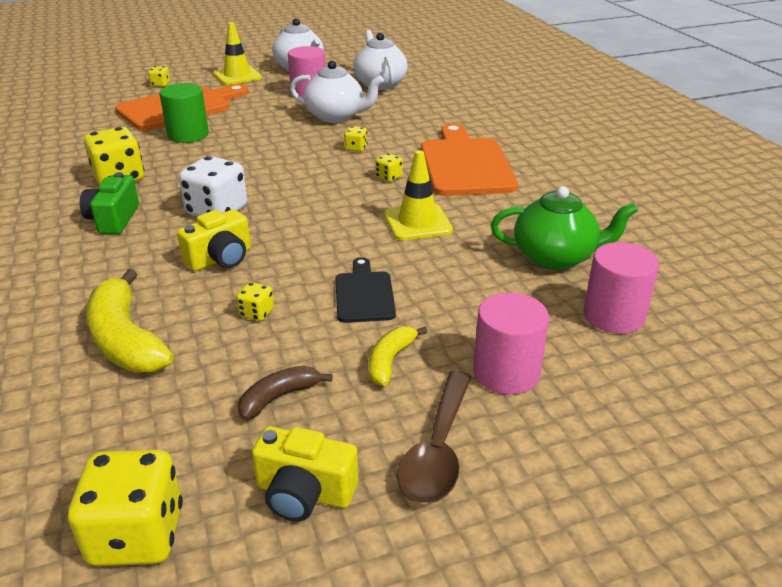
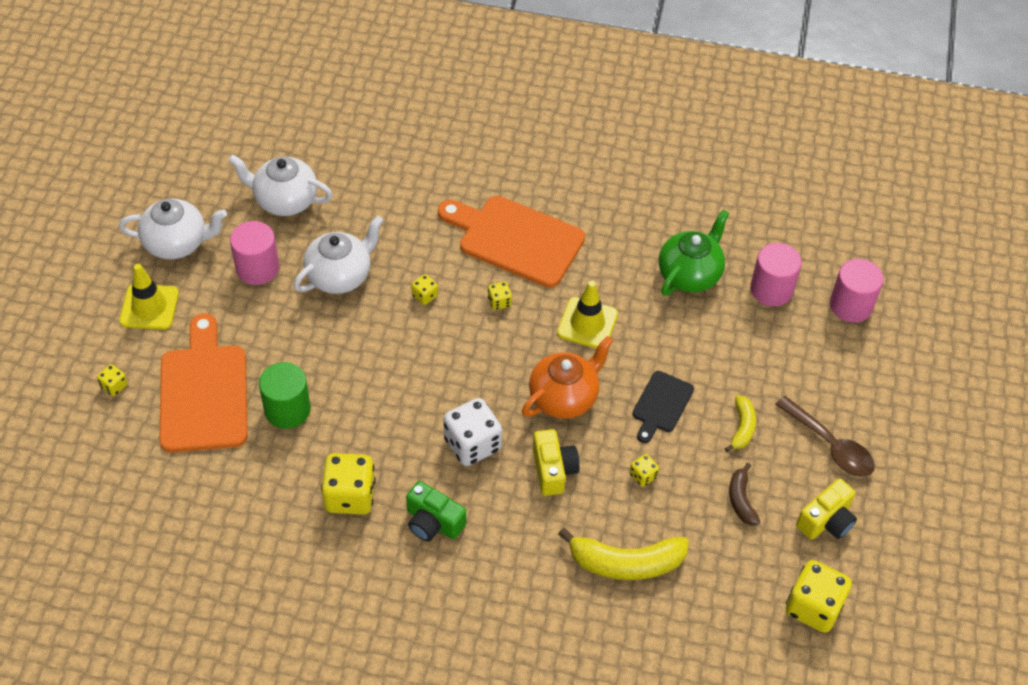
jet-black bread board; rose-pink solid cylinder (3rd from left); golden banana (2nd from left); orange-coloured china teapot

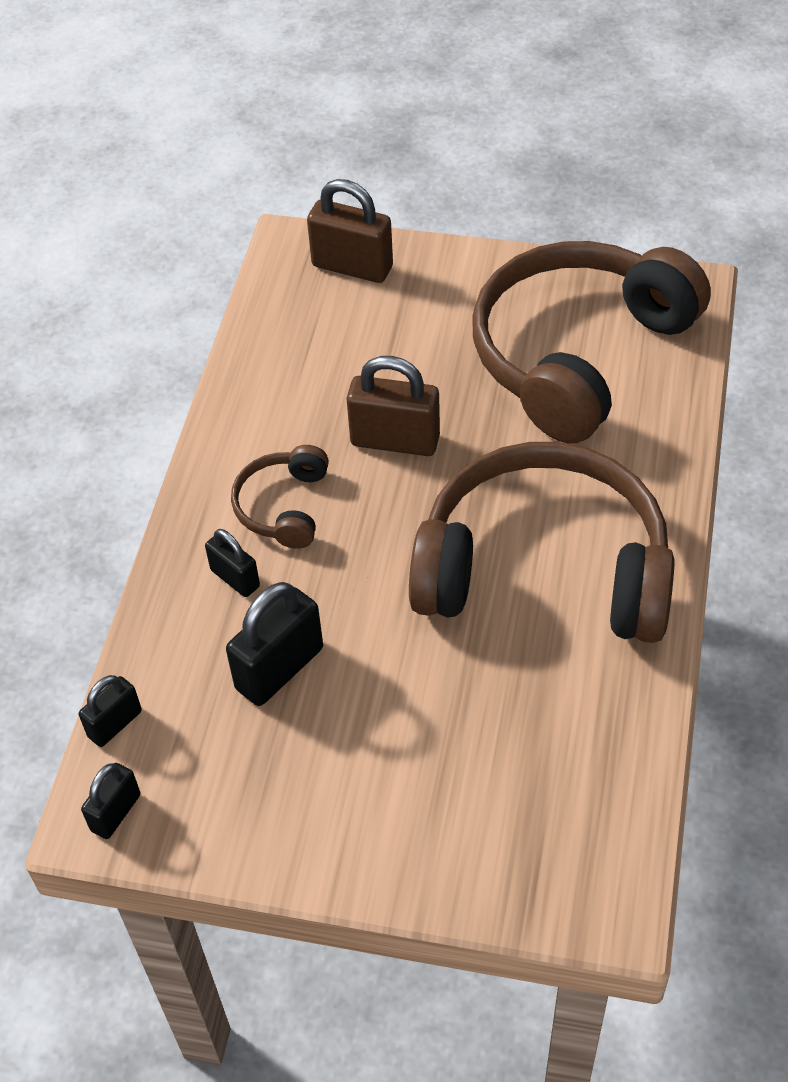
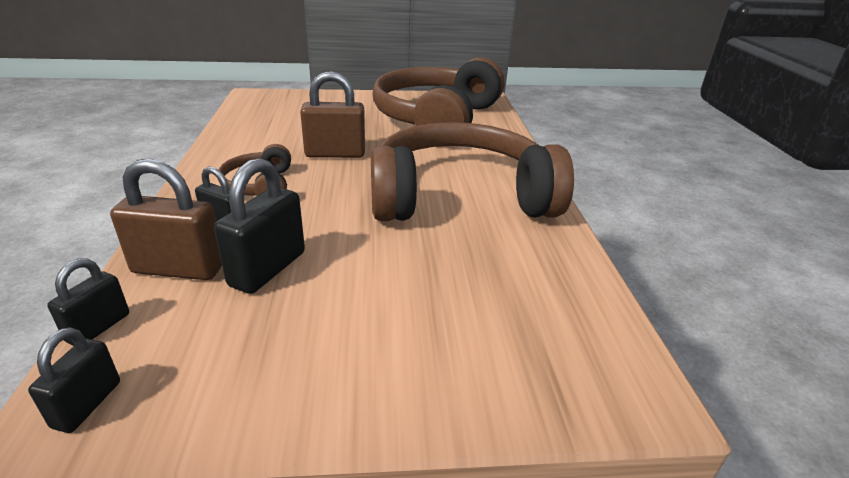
brown padlock (1st from left)

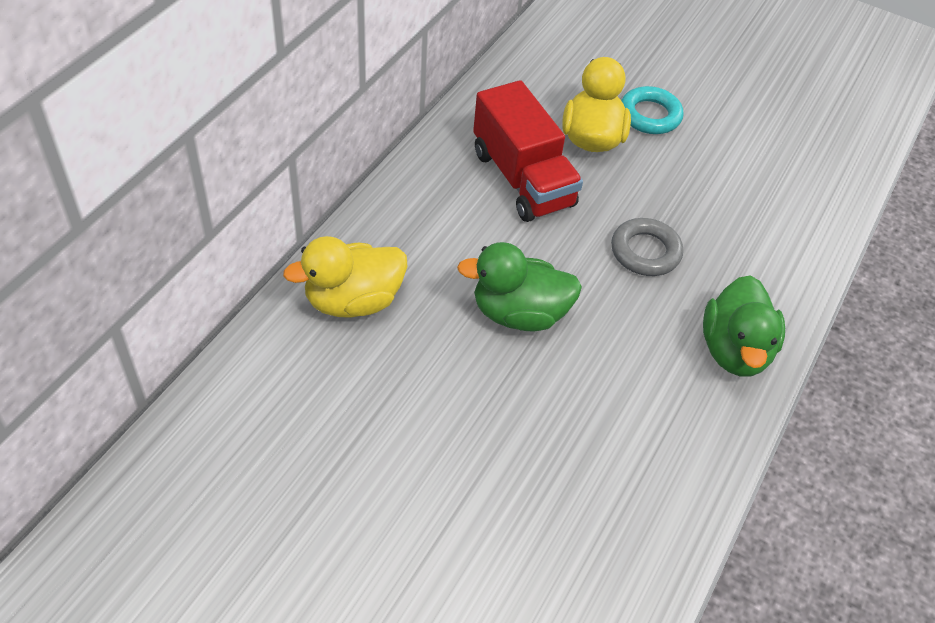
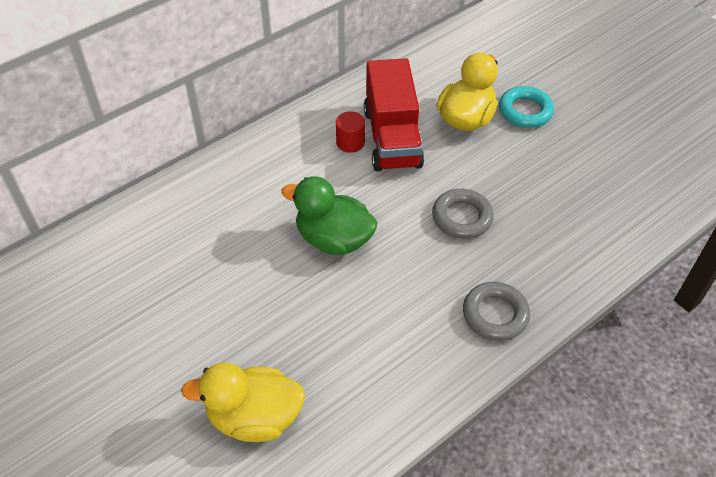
golden rubber duck (1st from left); ash-grey hoop (2nd from left); red solid cylinder

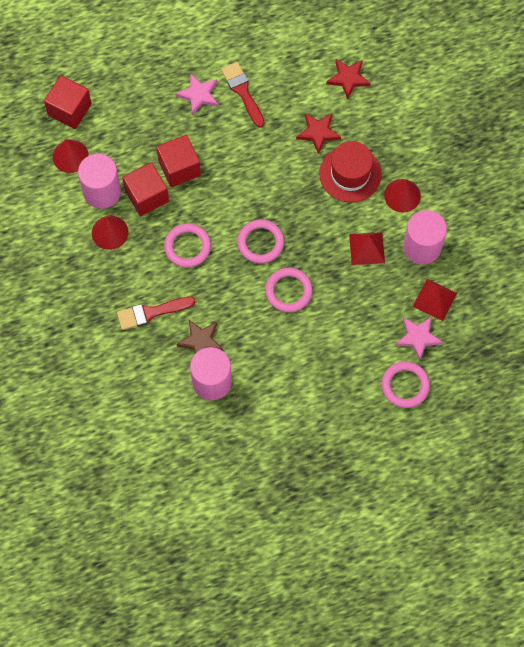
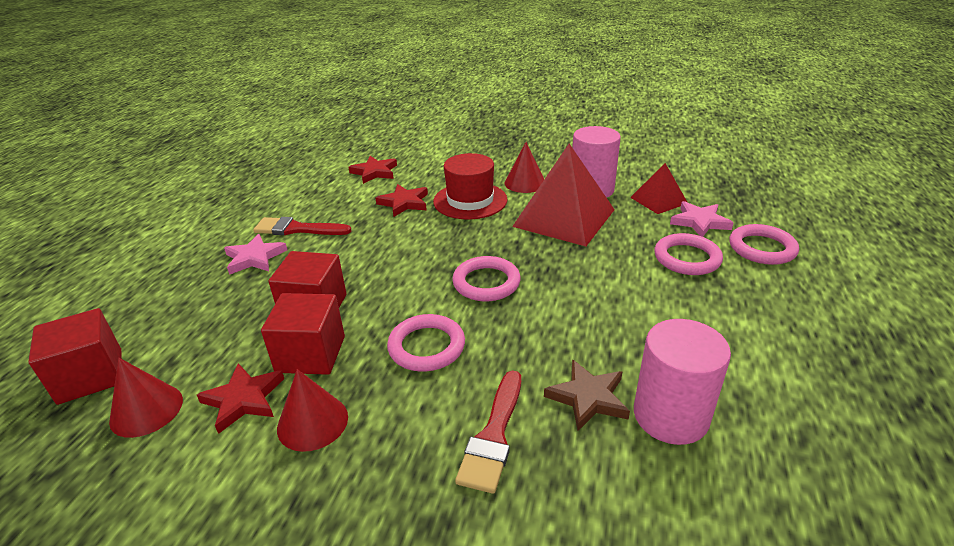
red five-pointed star (1st from left); red pyramid (1st from left); rose-pink hoop (3rd from left)

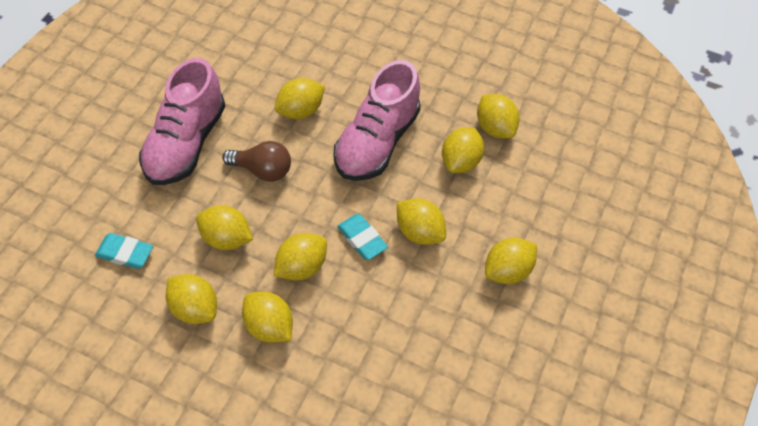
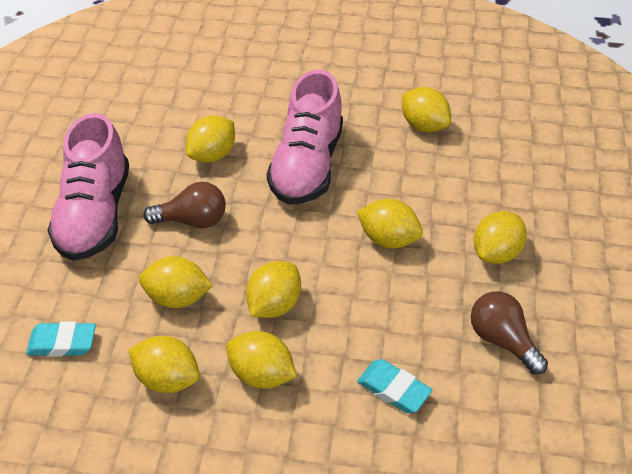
golden citrus fruit (7th from left in the first image); turquoise pencil eraser (2nd from left); brown lightbulb (2nd from left)

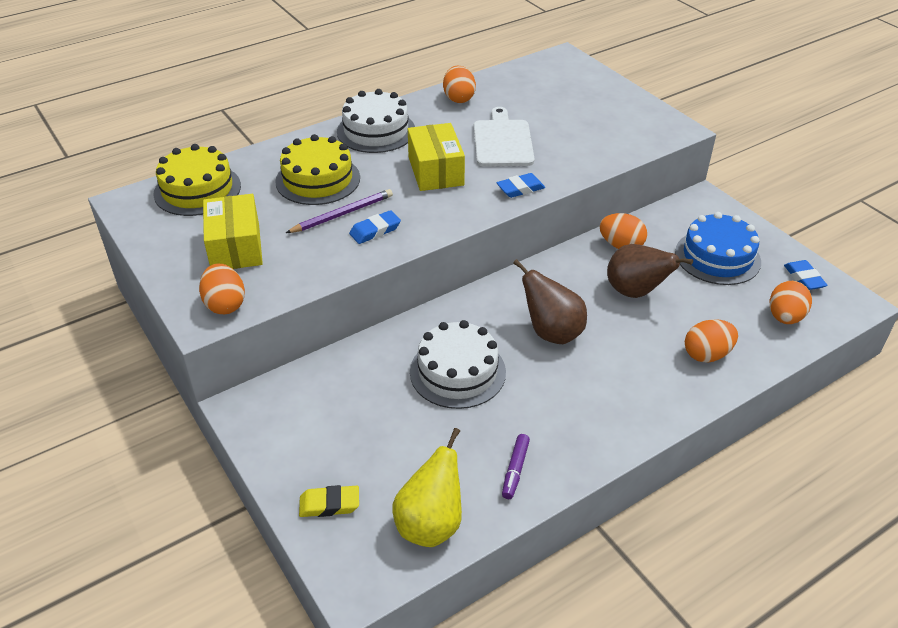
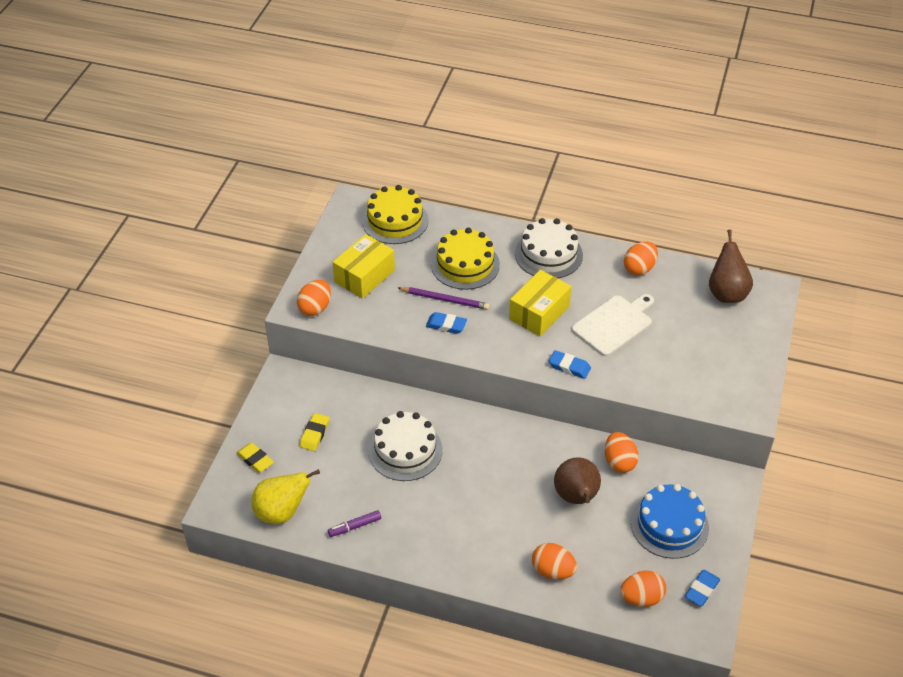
brown pear fruit (2nd from left); golden pencil eraser (2nd from left)

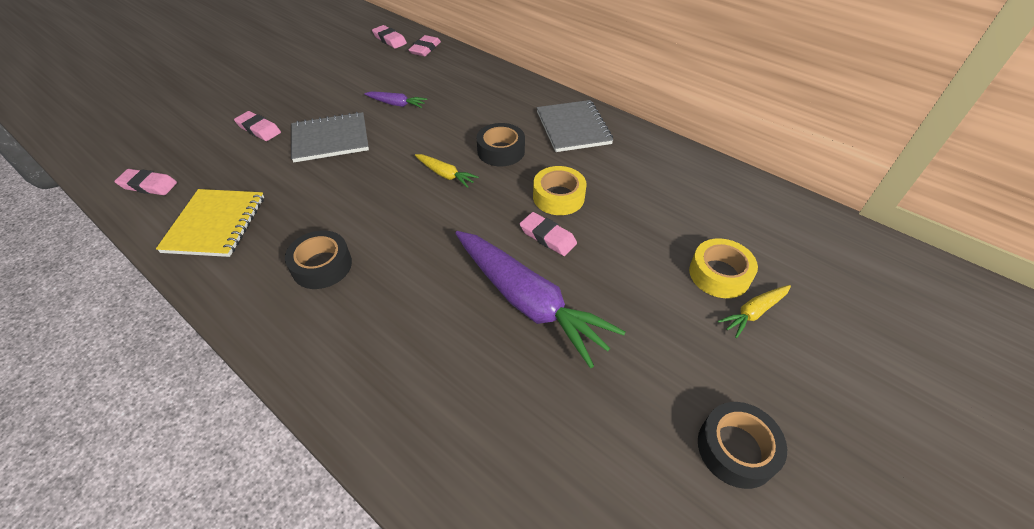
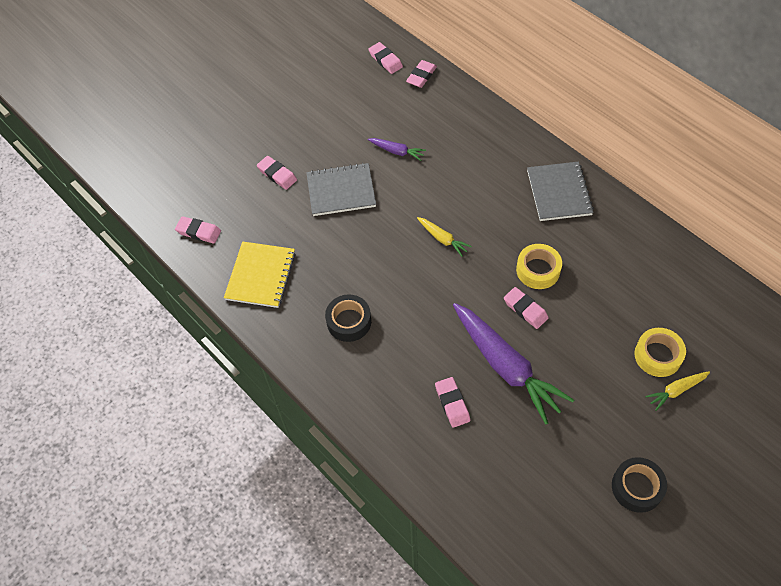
jet-black sticky tape (2nd from left in the first image); rose-pink pencil eraser (5th from left)

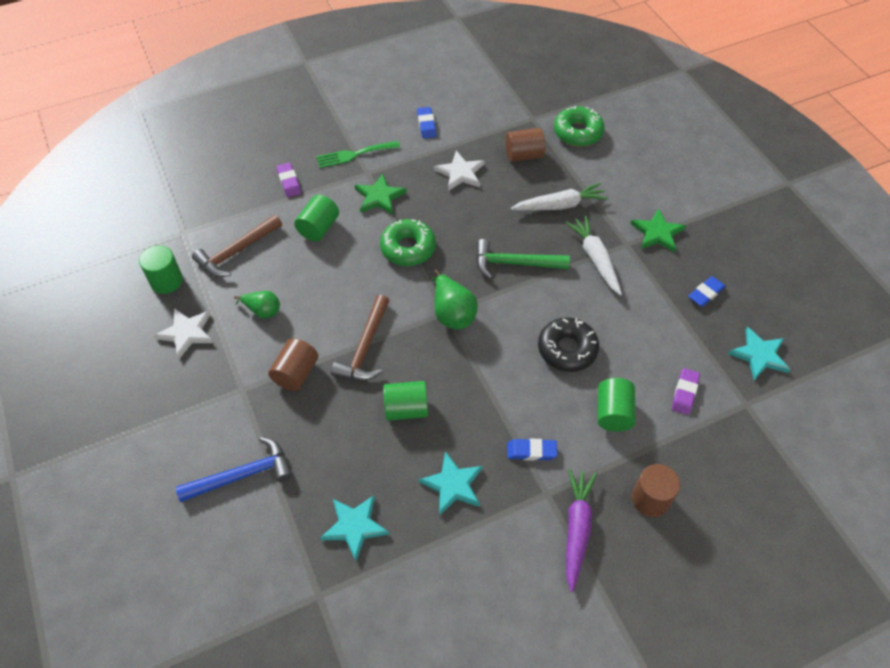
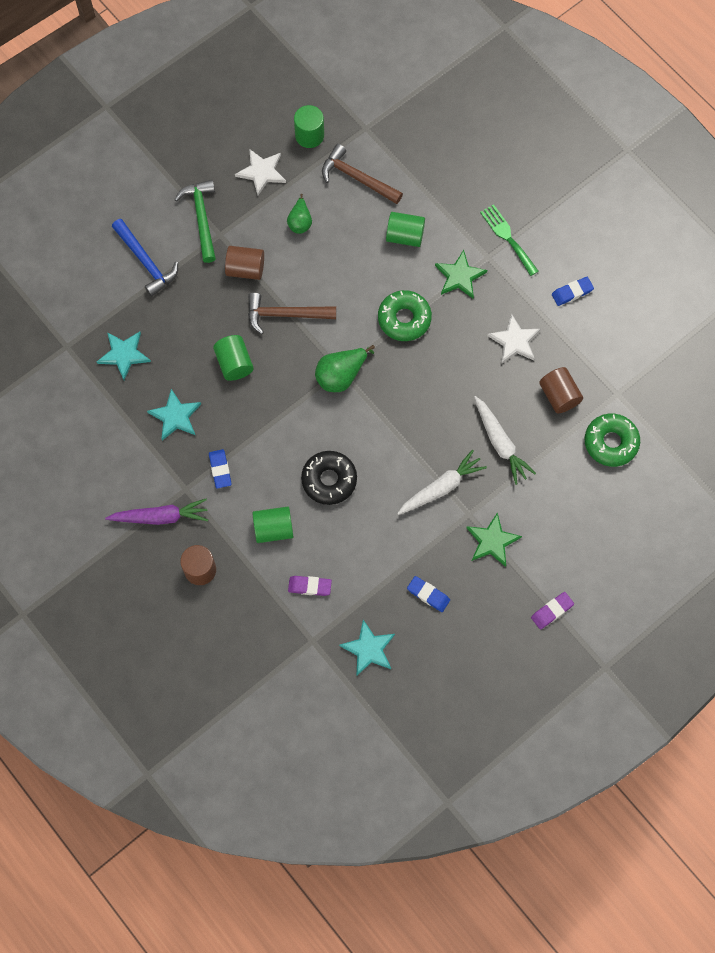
royal purple pencil eraser (2nd from left); leaf-green hammer

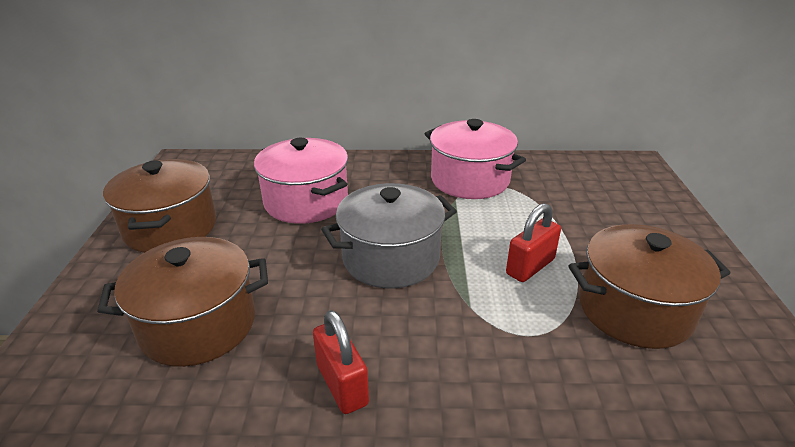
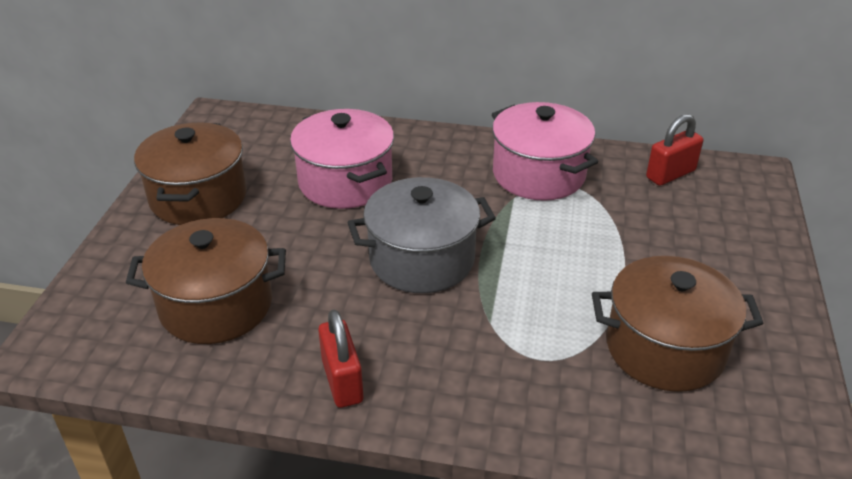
red padlock (2nd from left)

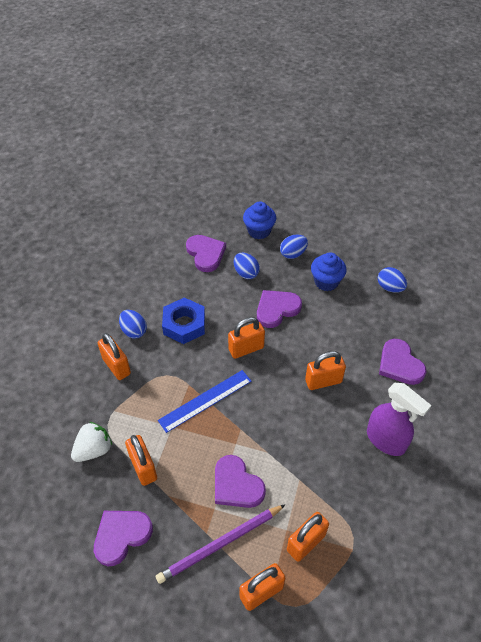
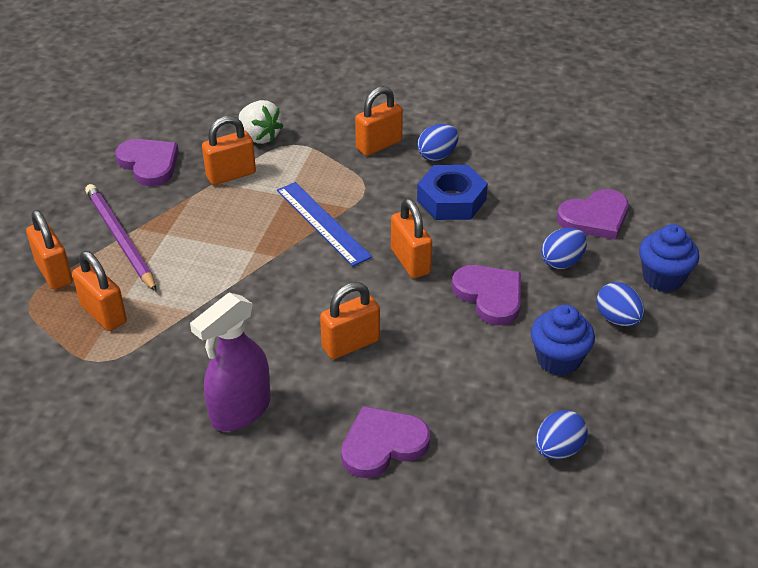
orange-coloured padlock (4th from left); royal purple heart (3rd from left in the first image)

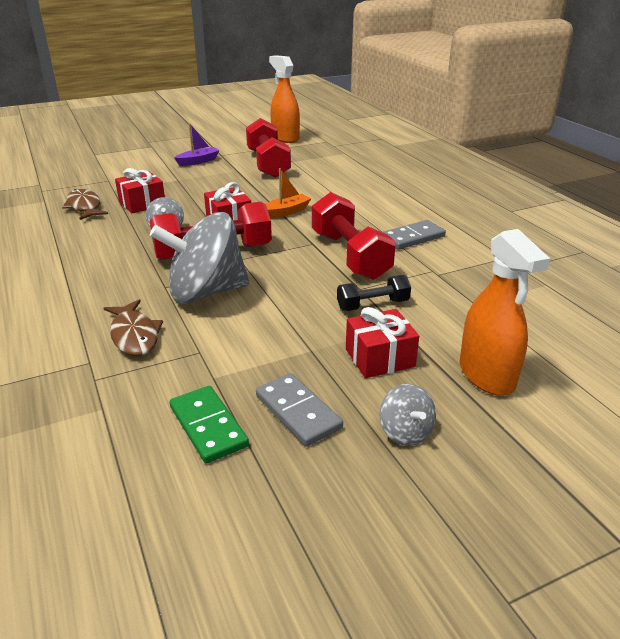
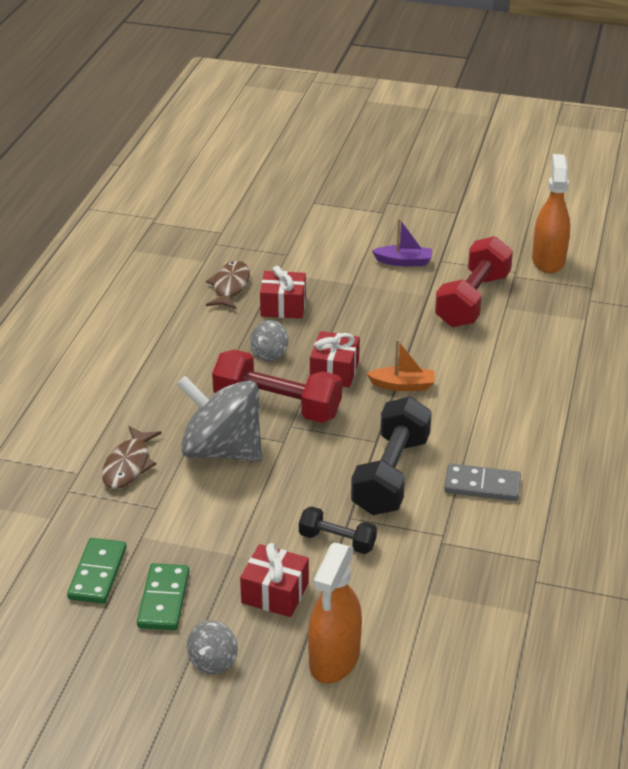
jet-black free weight (2nd from left); leaf-green domino tile (2nd from left)

